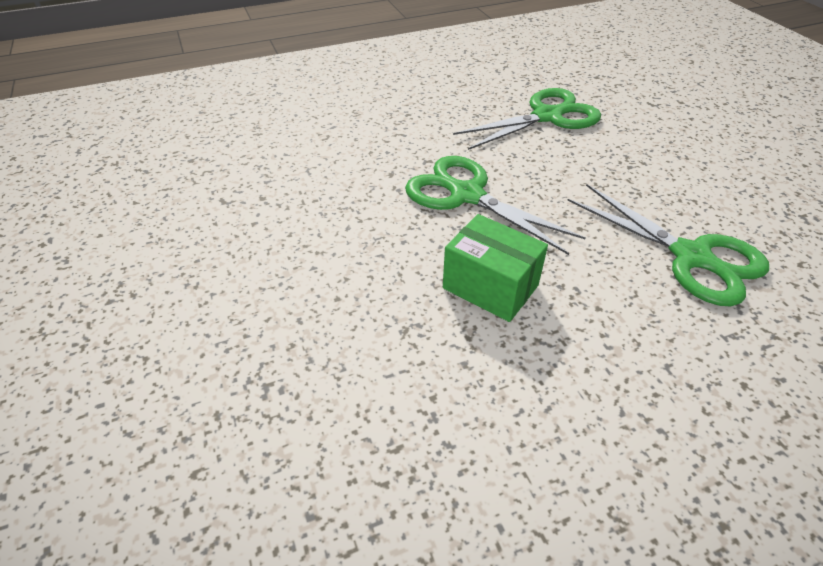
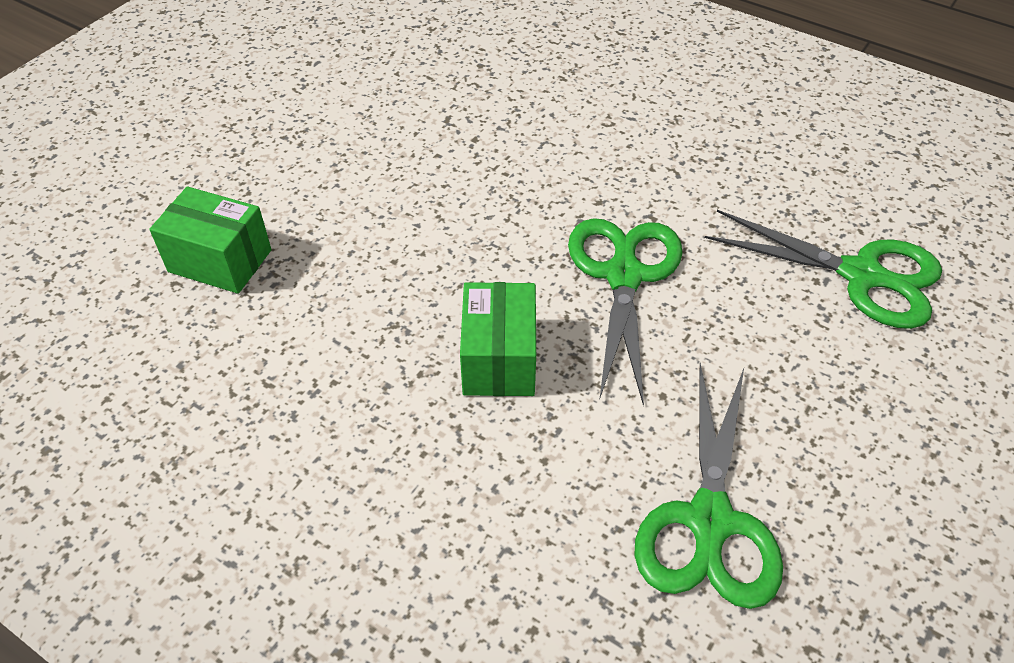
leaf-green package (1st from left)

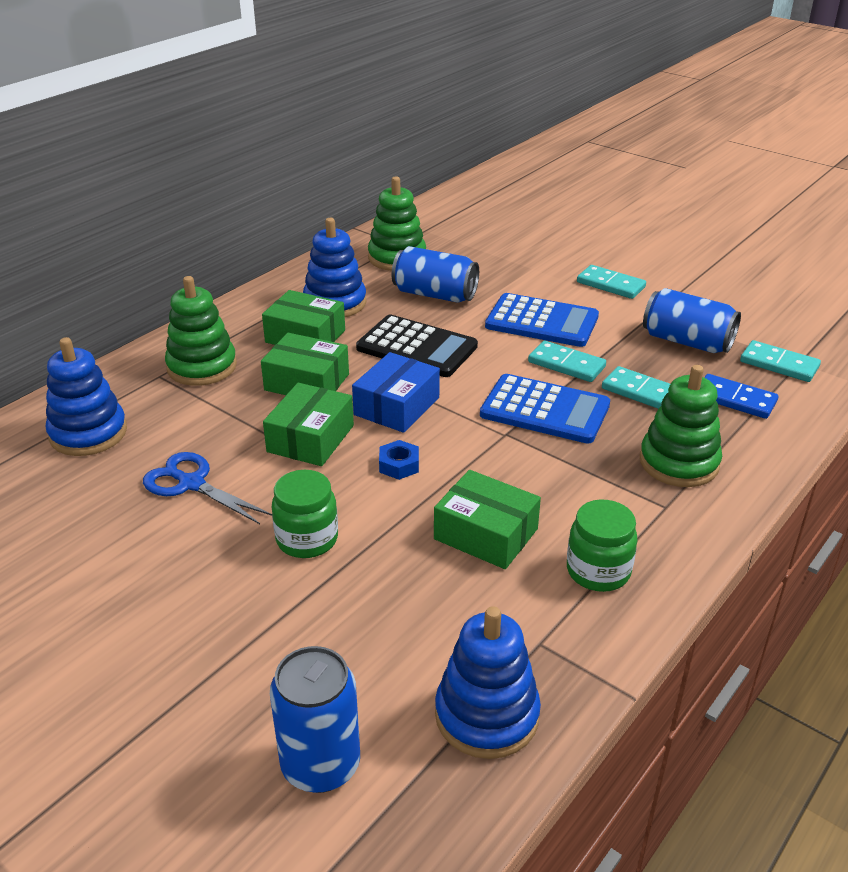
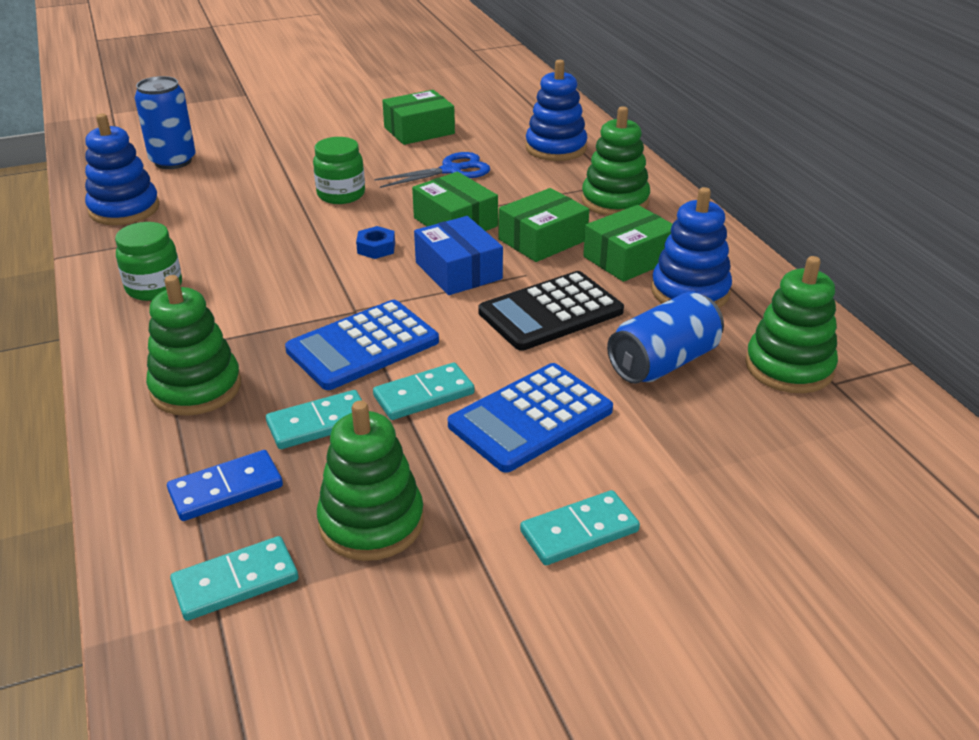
leaf-green stacking rings (2nd from left); leaf-green package (1st from left)

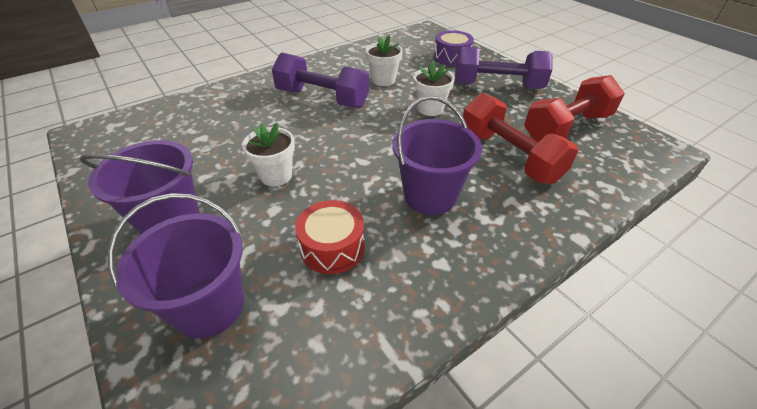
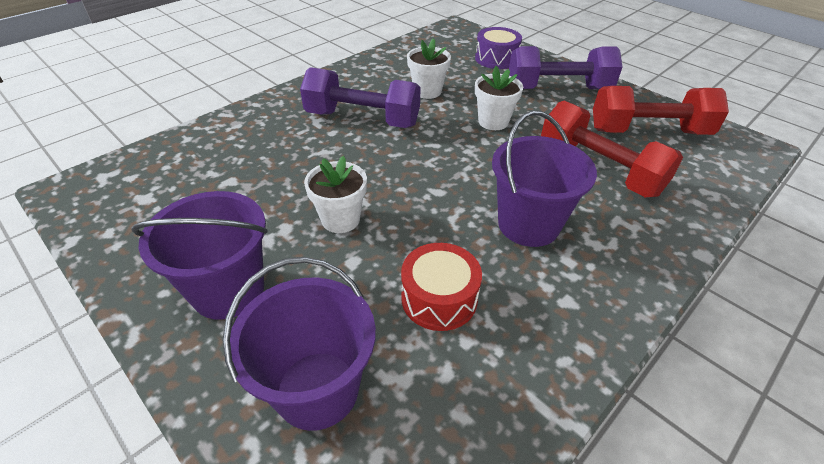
red free weight (2nd from left)

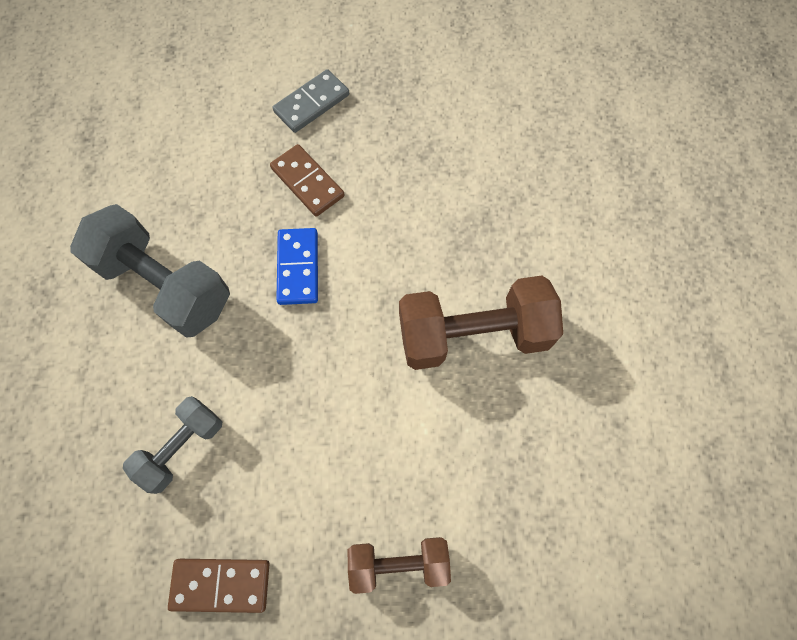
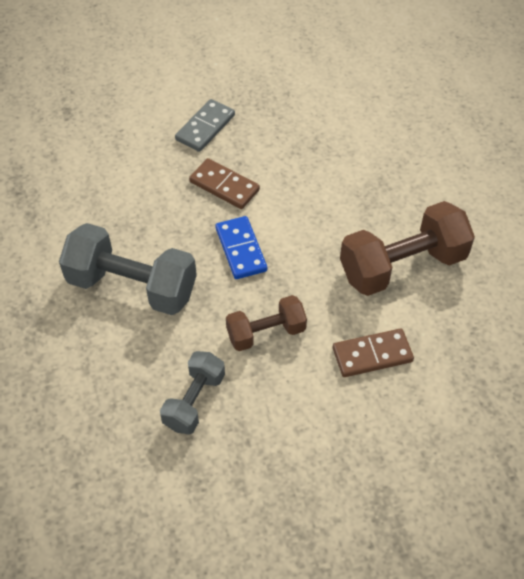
brown free weight (1st from left); brown domino tile (2nd from left)

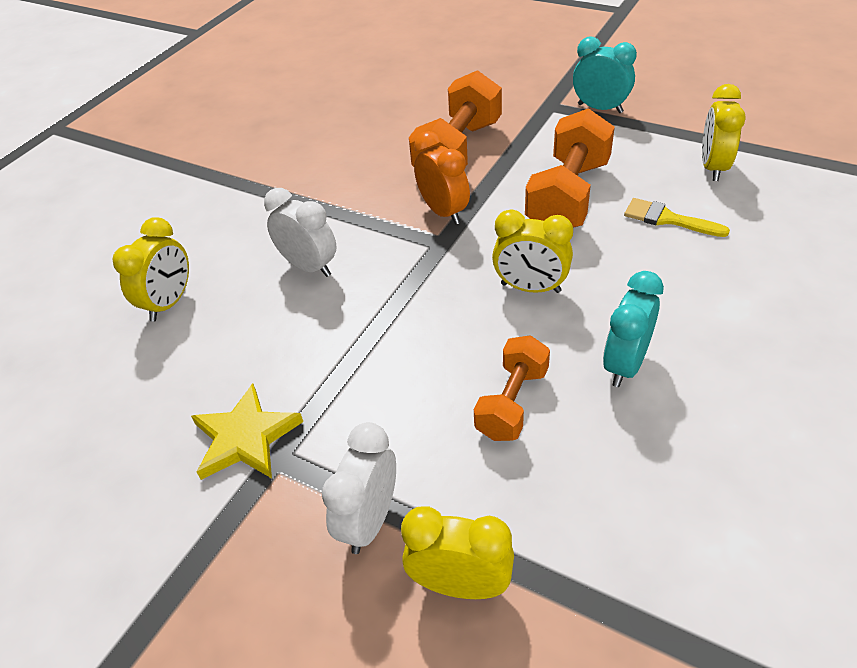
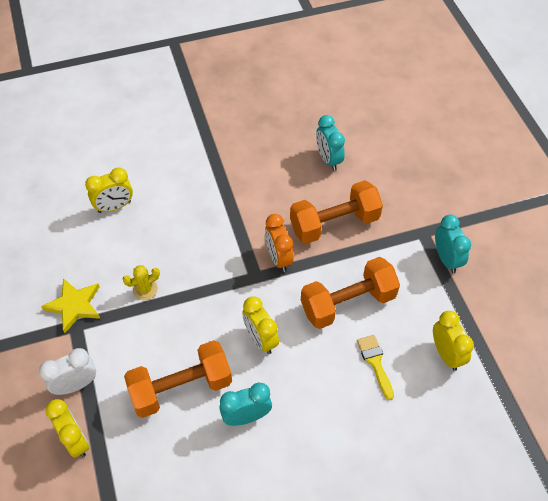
golden clock (4th from left); orange-coloured clock; snow-white clock (1st from left in the first image); orange-coloured free weight (1st from left); turquoise clock (2nd from left); golden prickly plant

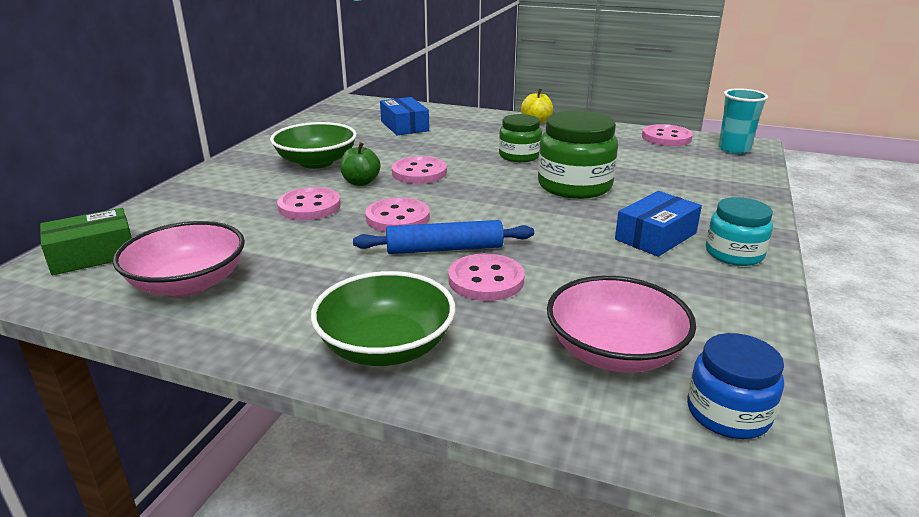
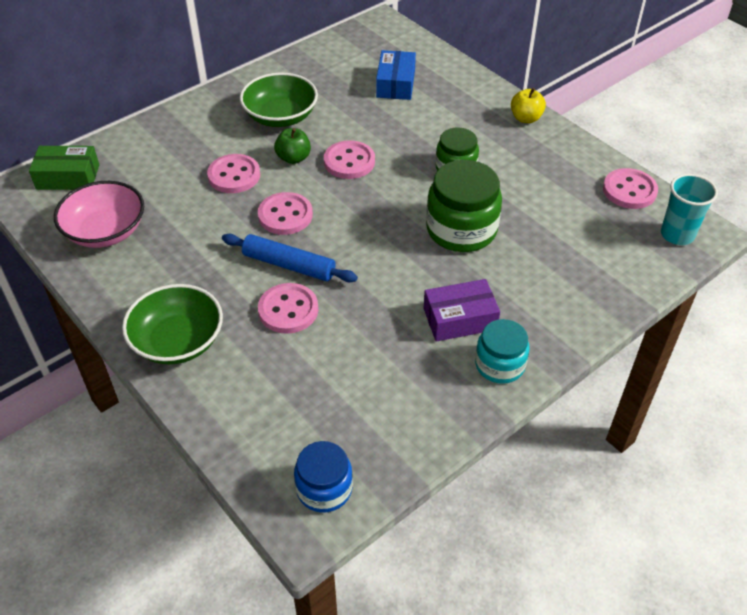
royal purple package; rose-pink bowl (2nd from left in the first image)

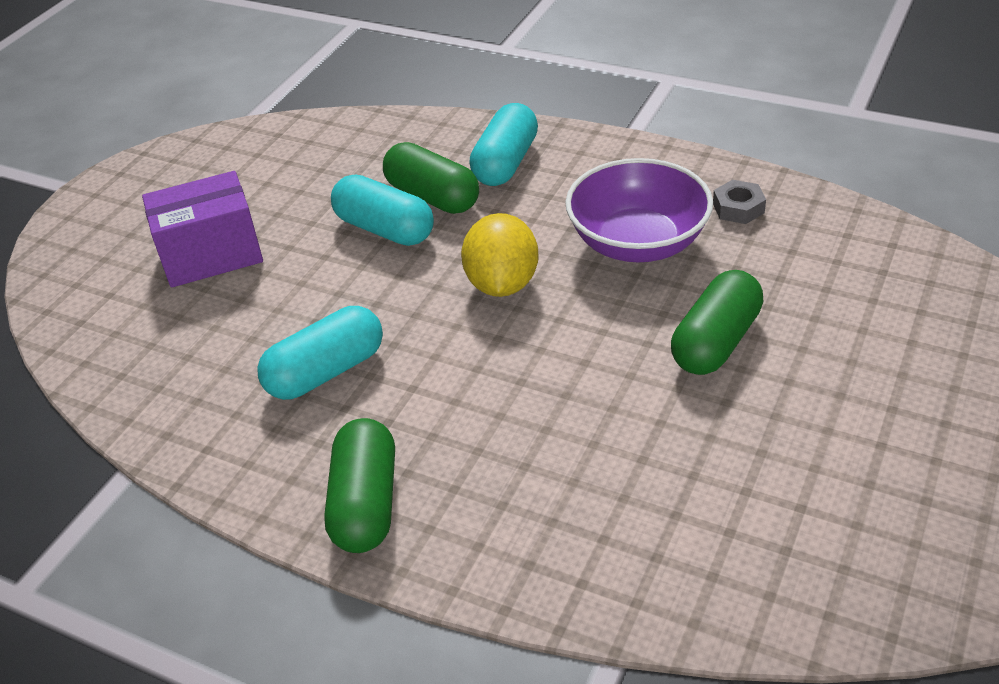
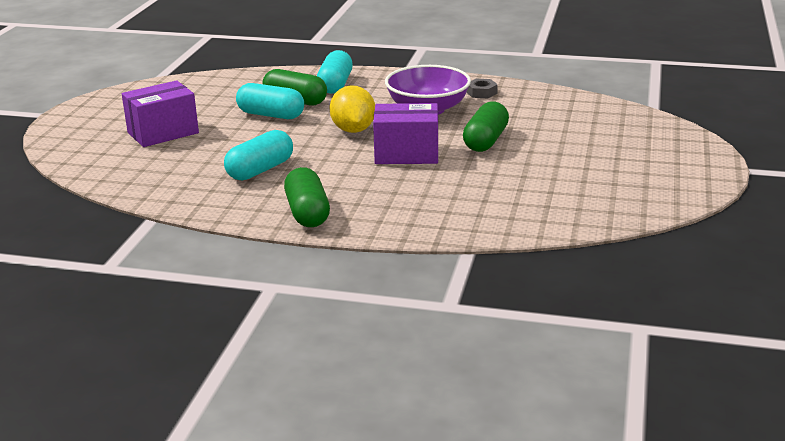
royal purple package (2nd from left)

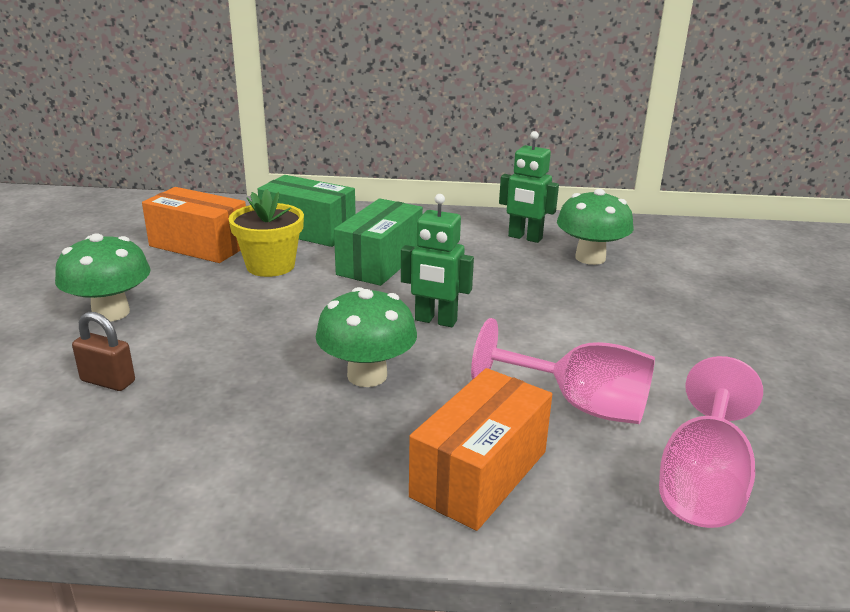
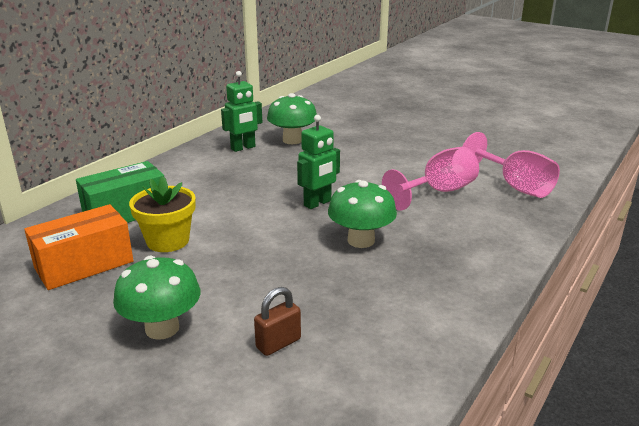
leaf-green package (2nd from left in the first image); orange-coloured package (2nd from left in the first image)

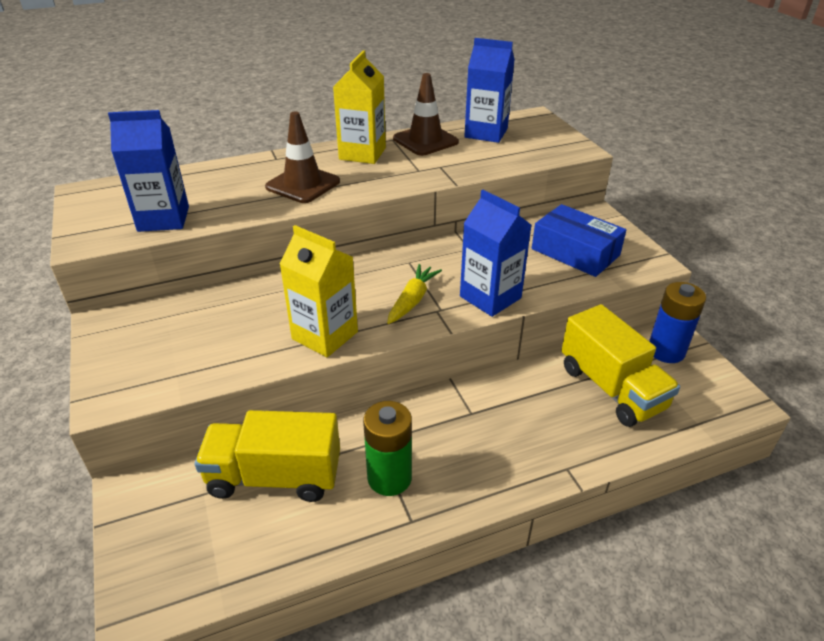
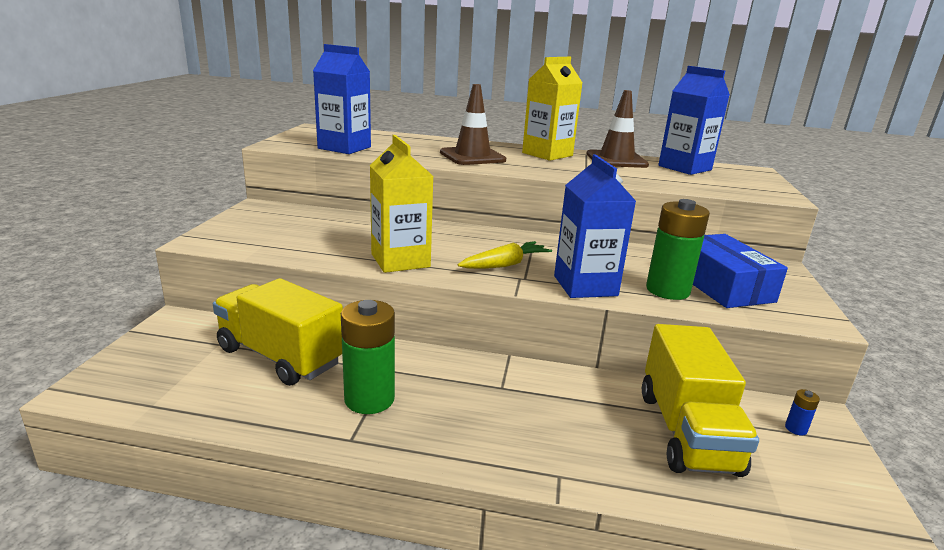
blue battery; leaf-green battery (2nd from left)

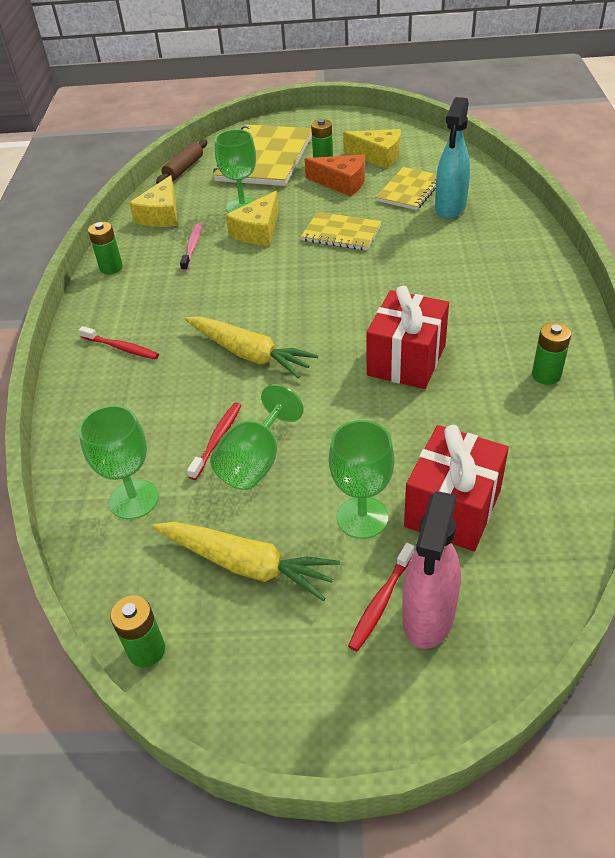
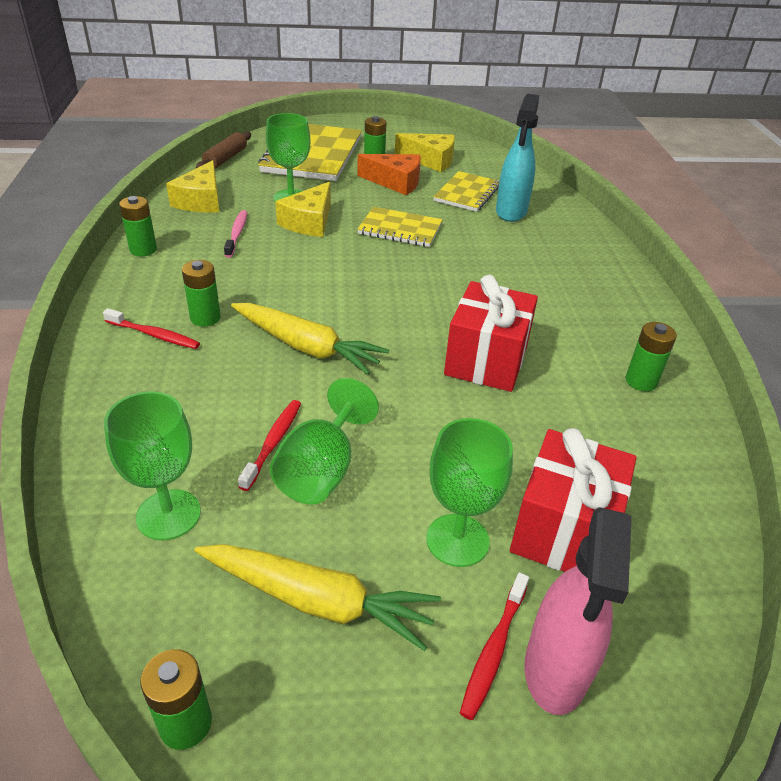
leaf-green battery (3rd from left)

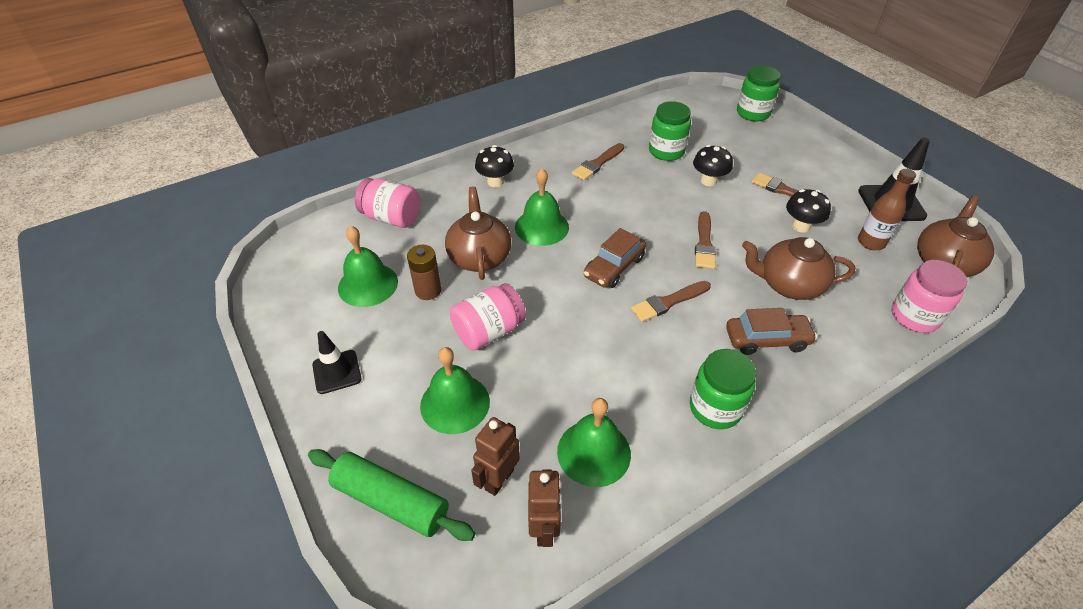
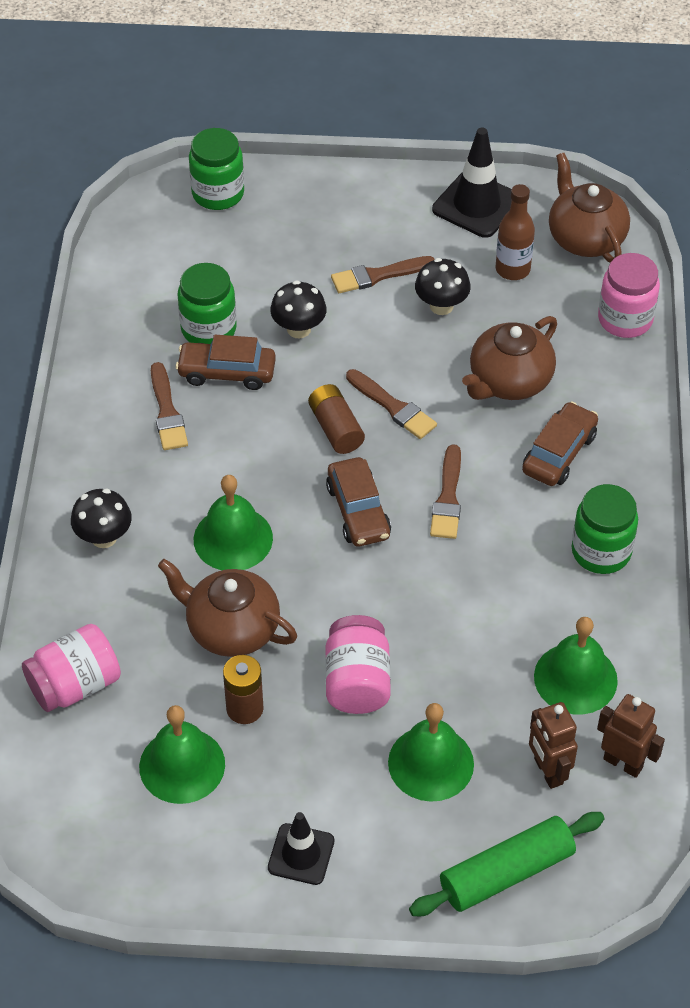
brown automobile (1st from left); brown battery (2nd from left)

